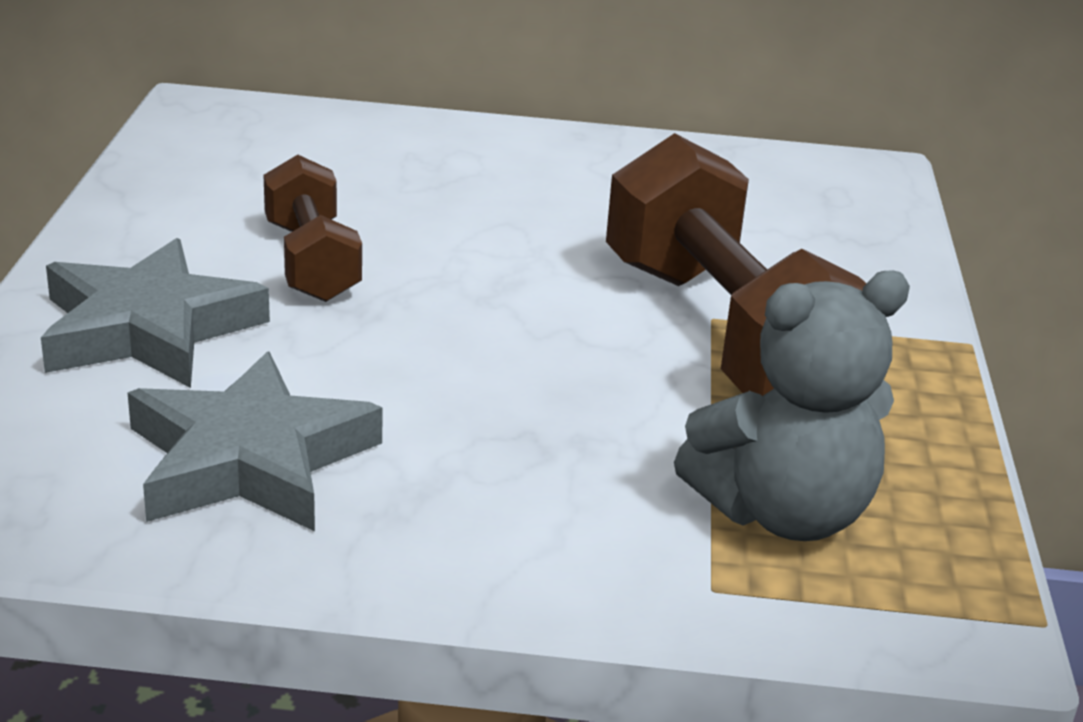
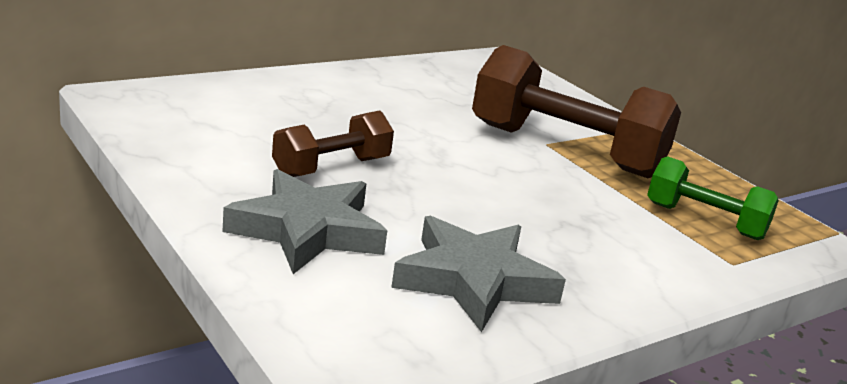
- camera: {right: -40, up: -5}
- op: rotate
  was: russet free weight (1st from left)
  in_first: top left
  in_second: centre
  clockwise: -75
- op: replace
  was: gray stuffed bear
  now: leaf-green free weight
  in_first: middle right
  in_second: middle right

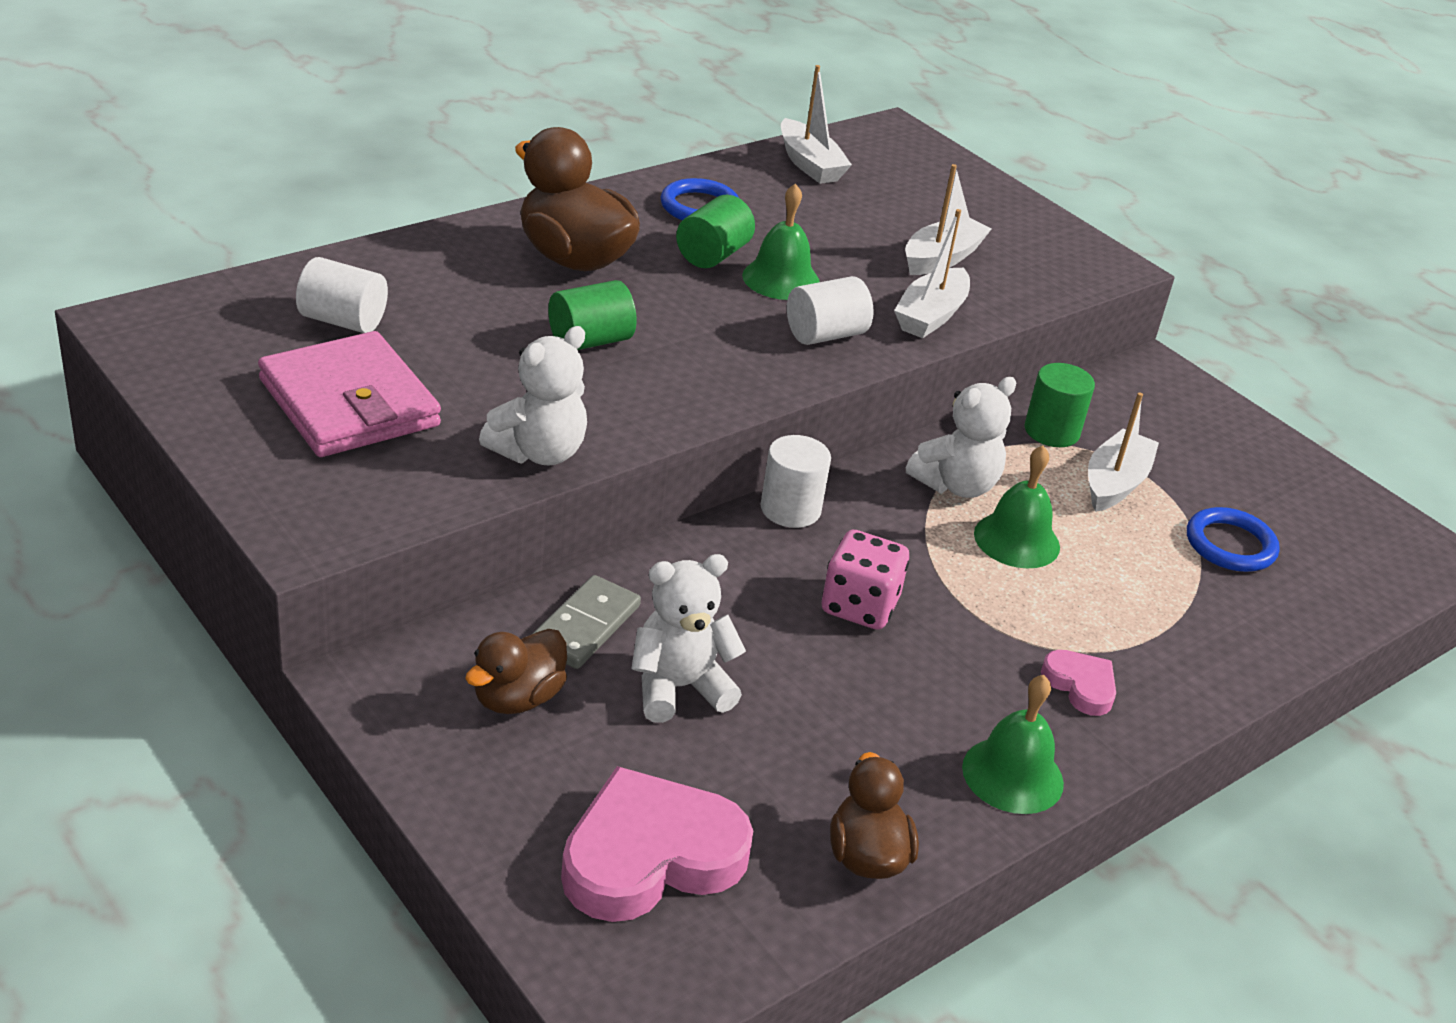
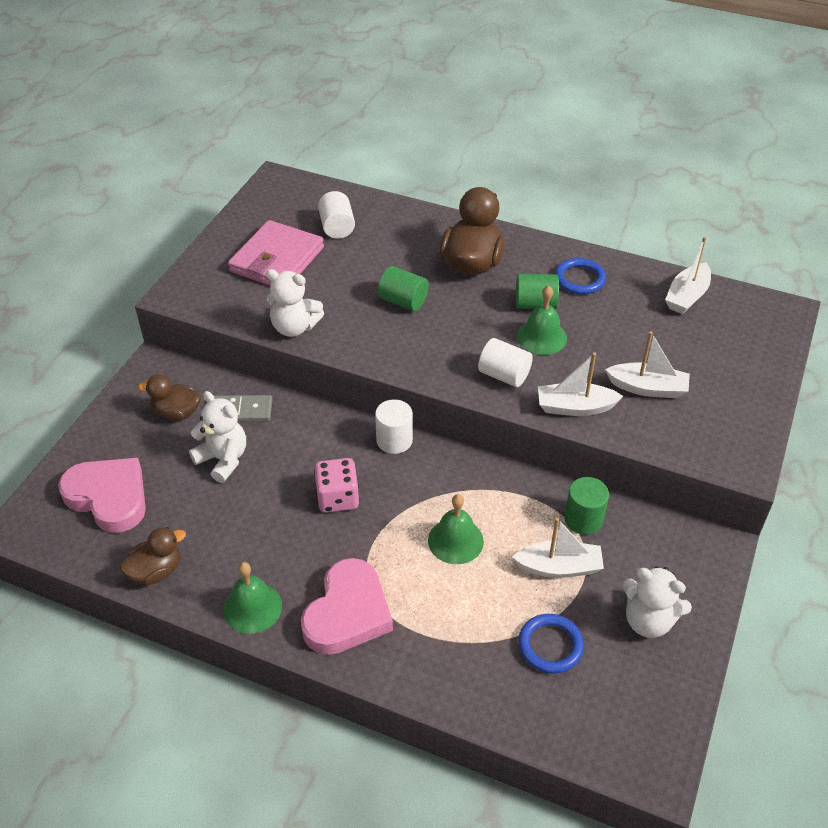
- camera: {right: 65, up: 10}
- op: move
  was: pure white stuffed bear (3rd from left)
  in_first: centre
  in_second: bottom right
- op: resize
  was: pink heart shape (2nd from left)
  in_first: bottom right
  in_second: bottom centre
  ratio: 2.02

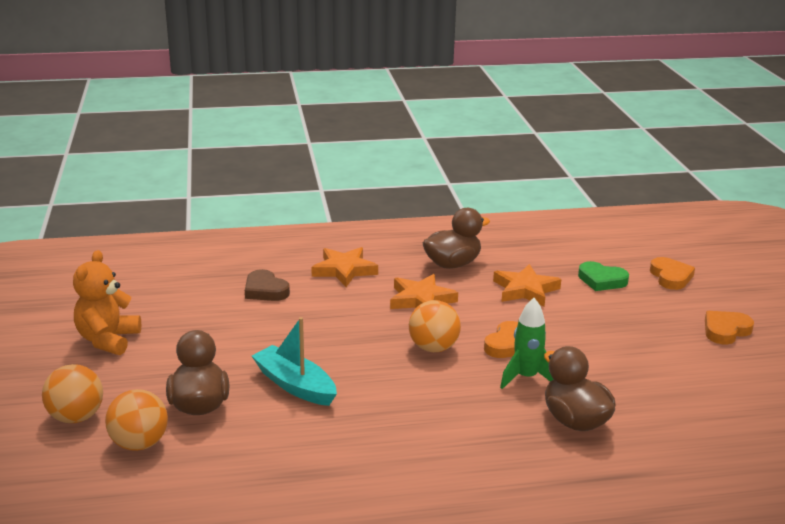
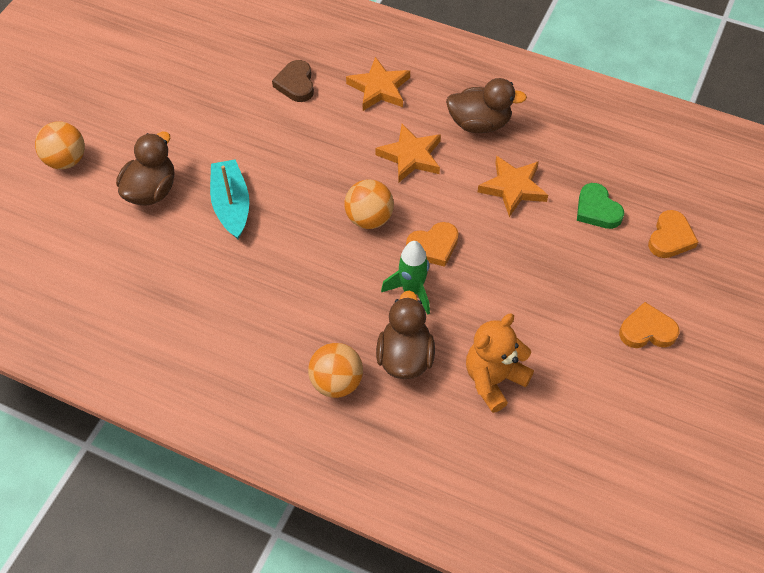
- camera: {right: 35, up: 30}
- op: move
  was: orange stuffed bear
  in_first: middle left
  in_second: centre
- op: move
  was: orange sphere (2nd from left)
  in_first: bottom left
  in_second: centre

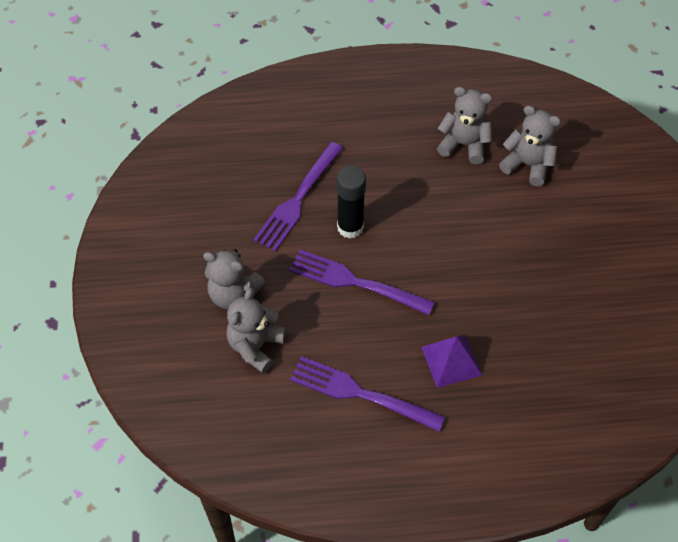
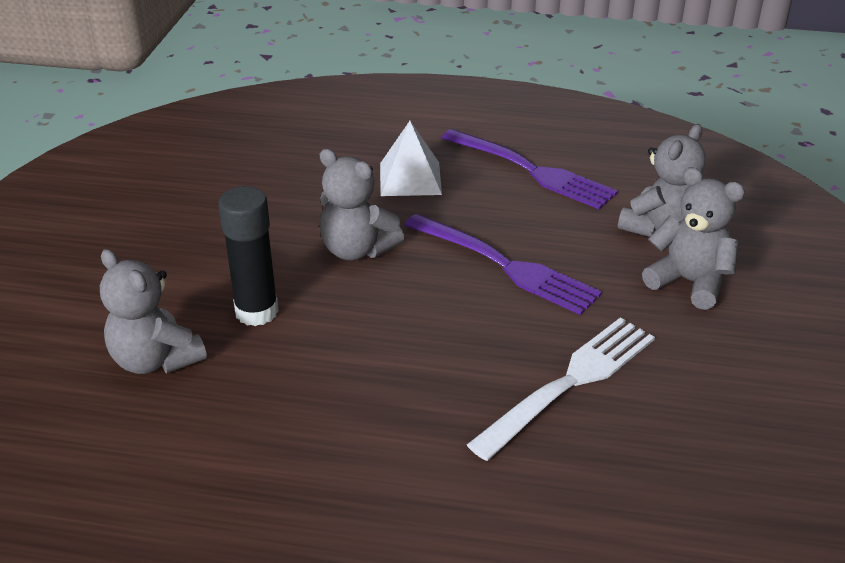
- camera: {right: -165, up: -20}
- op: move
  was: gray stuffed bear (3rd from left in the first image)
  now: gray stuffed bear (2nd from left)
  in_first: top right
  in_second: centre
- op: recolor
  was: purple fork (1st from left)
  now: pure white fork
  in_first: centre
  in_second: bottom centre
- op: move
  was: jet-black glue
  in_first: centre
  in_second: middle left
- op: recolor
  was: purple pyramid
  now: pure white pyramid
  in_first: centre
  in_second: top centre

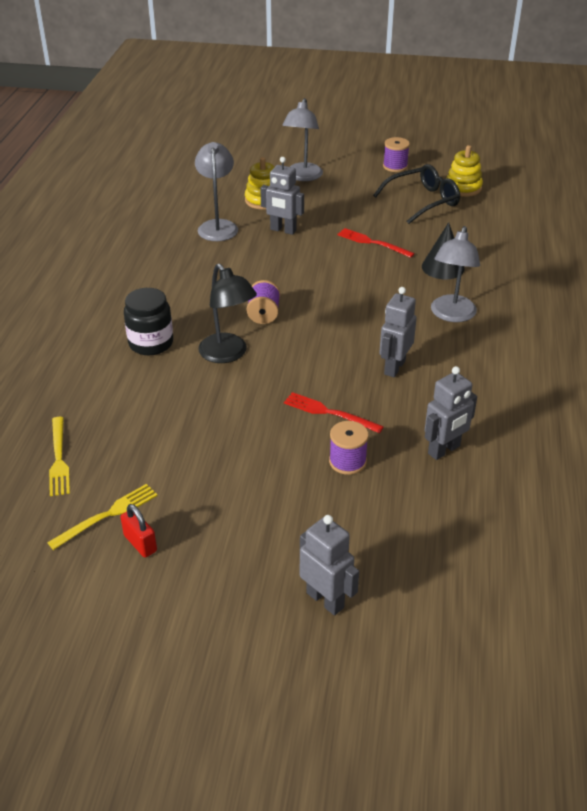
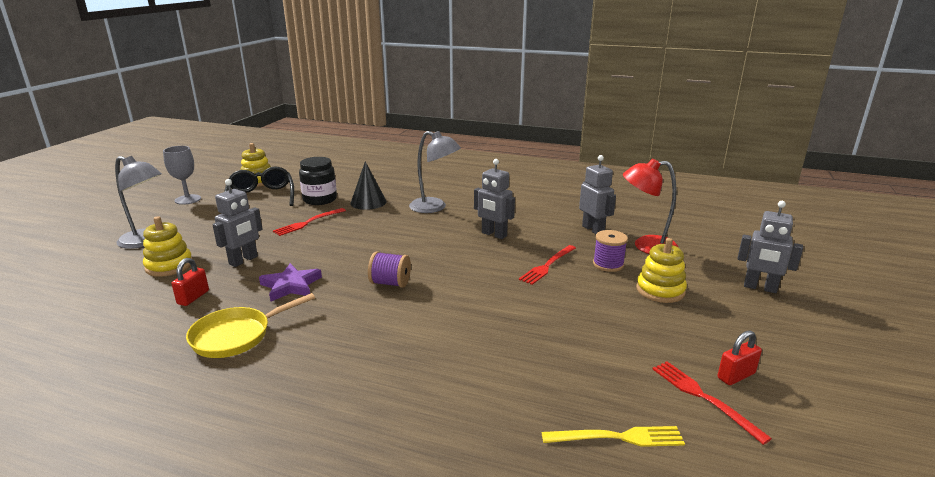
- camera: {right: -80, up: -15}
- op: replace
  was: purple spool (3rd from left)
  now: gray chalice
  in_first: top right
  in_second: middle left
- op: replace
  was: gray lamp (1st from left)
  now: scarlet small lock (1st from left)
  in_first: top centre
  in_second: middle left
- op: delete
  was: jet-black lamp
  in_first: centre
- op: move
  was: jet-black jar
  in_first: middle left
  in_second: centre
- op: recolor
  was: golden fork (2nd from left)
  now: scarlet fork (3rd from left)
  in_first: middle left
  in_second: bottom right
- op: rotate
  was: gray robot figure (2nd from left in the first image)
  in_first: bottom centre
  in_second: middle right
  clockwise: -120
- op: insert
  now: scarlet lamp
  in_second: middle right
- op: insert
  now: golden stacking rings (3rd from left)
  in_second: middle right
- op: insert
  now: purple star shape
  in_second: middle left
- op: insert
  now: golden skillet
  in_second: bottom left

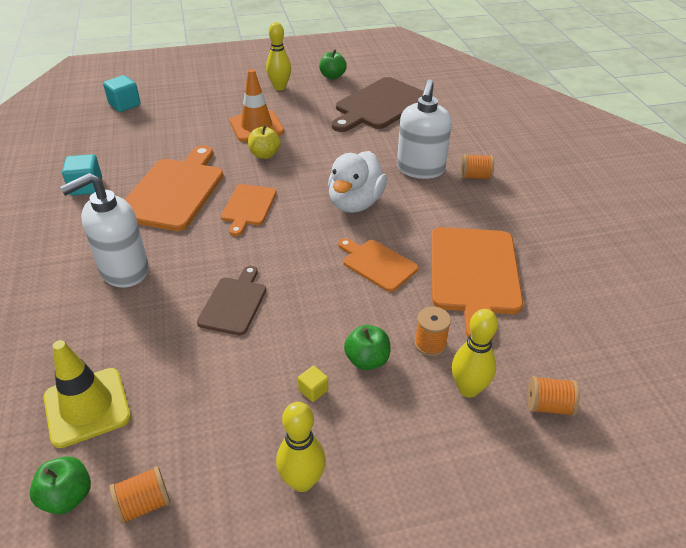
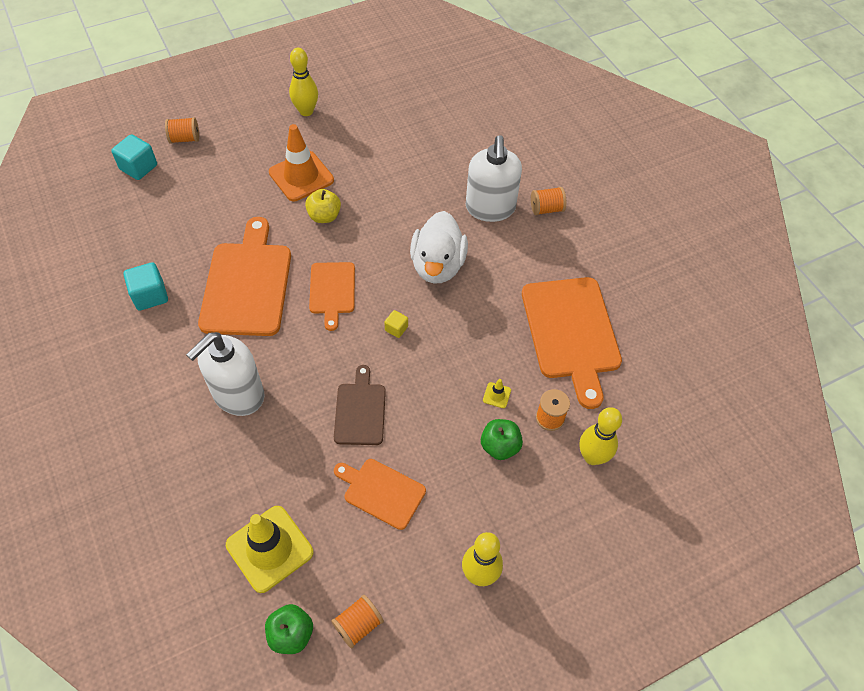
- camera: {right: -15, up: 15}
- op: delete
  was: leaf-green apple (2nd from left)
  in_first: top centre
- op: delete
  was: russet bread board (2nd from left)
  in_first: top centre
- op: move
  was: orange bread board (3rd from left)
  in_first: centre
  in_second: bottom centre
- op: move
  was: golden solid cube
  in_first: bottom centre
  in_second: centre
- op: move
  was: orange spool (4th from left in the first image)
  now: orange spool (1st from left)
  in_first: bottom right
  in_second: top left
- op: insert
  now: golden traffic cone (2nd from left)
  in_second: centre

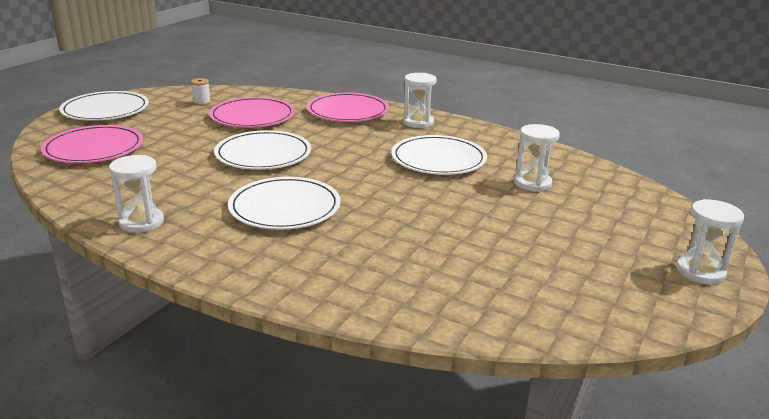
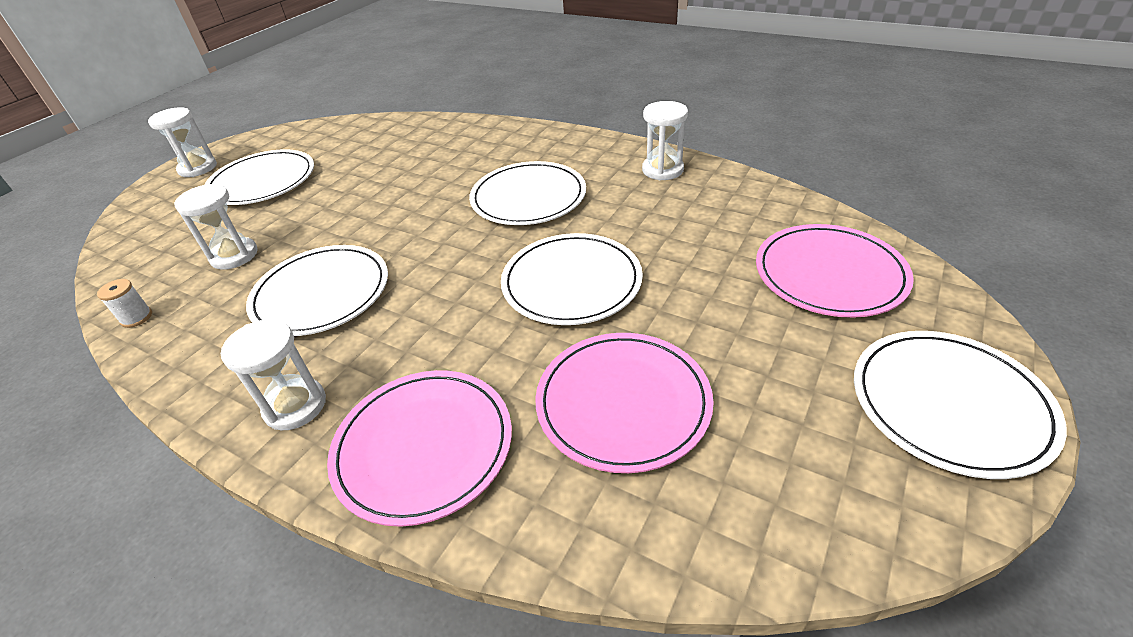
- camera: {right: -175, up: 15}
- op: move
  was: pure white spool
  in_first: top left
  in_second: middle left
- op: insert
  now: pure white dinner plate (1st from left)
  in_second: top left

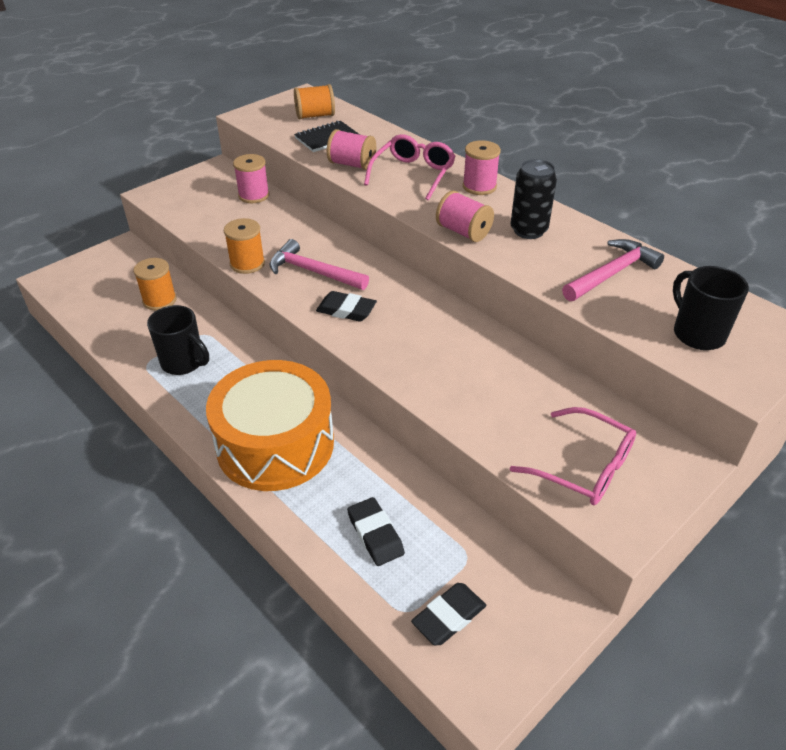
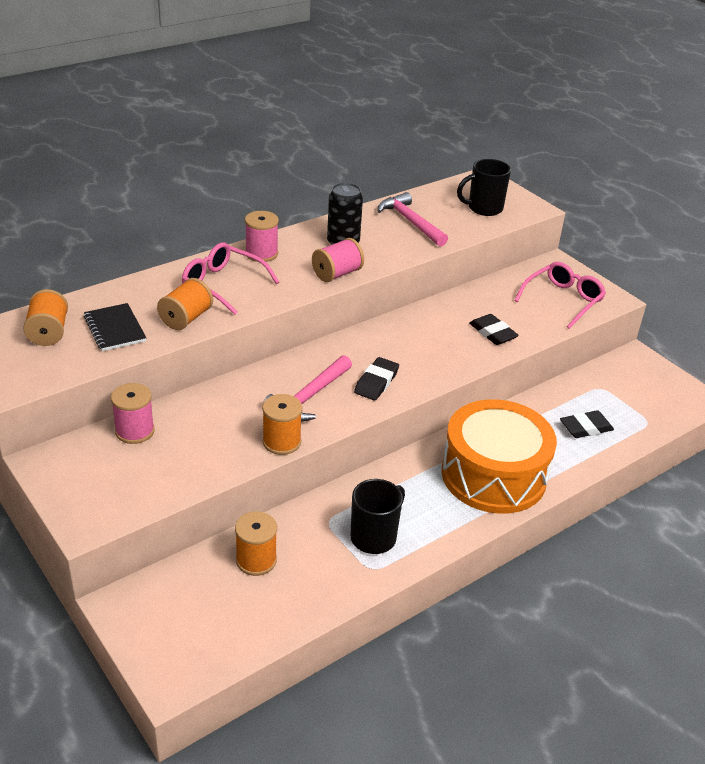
- camera: {right: -85, up: -5}
- op: recolor
  was: pink spool (2nd from left)
  now: orange spool (2nd from left)
  in_first: top centre
  in_second: middle left
- op: move
  was: jet-black pencil eraser (3rd from left in the first image)
  now: jet-black pencil eraser (2nd from left)
  in_first: bottom centre
  in_second: middle right

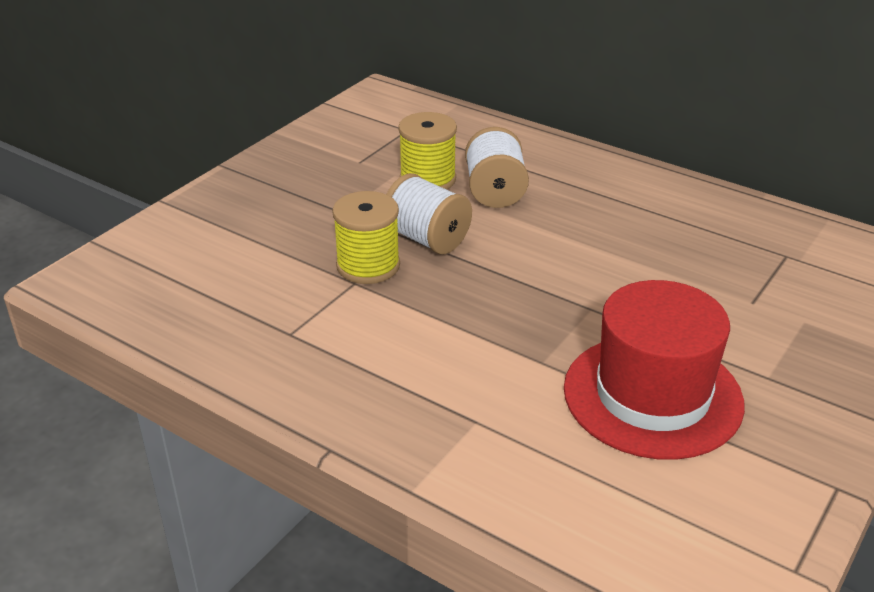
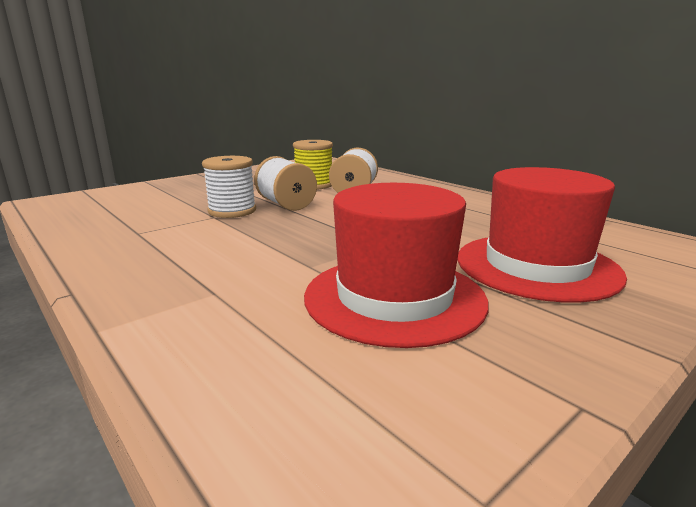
- camera: {right: 15, up: -15}
- op: recolor
  was: golden spool (1st from left)
  now: pure white spool (1st from left)
  in_first: centre
  in_second: middle left
- op: insert
  now: scarlet top hat (2nd from left)
  in_second: middle right

